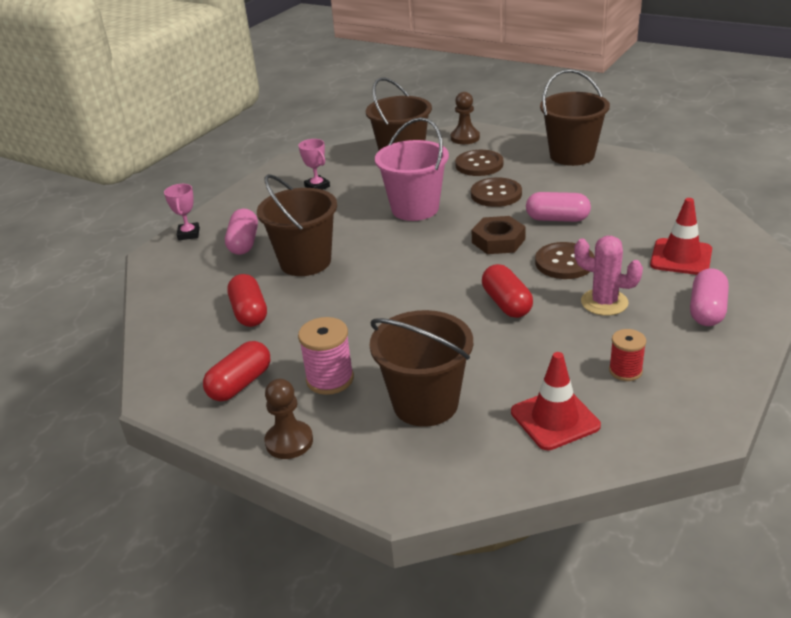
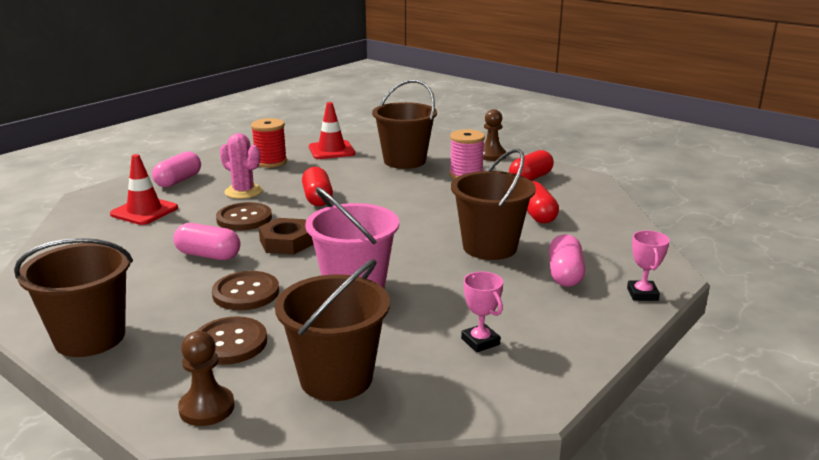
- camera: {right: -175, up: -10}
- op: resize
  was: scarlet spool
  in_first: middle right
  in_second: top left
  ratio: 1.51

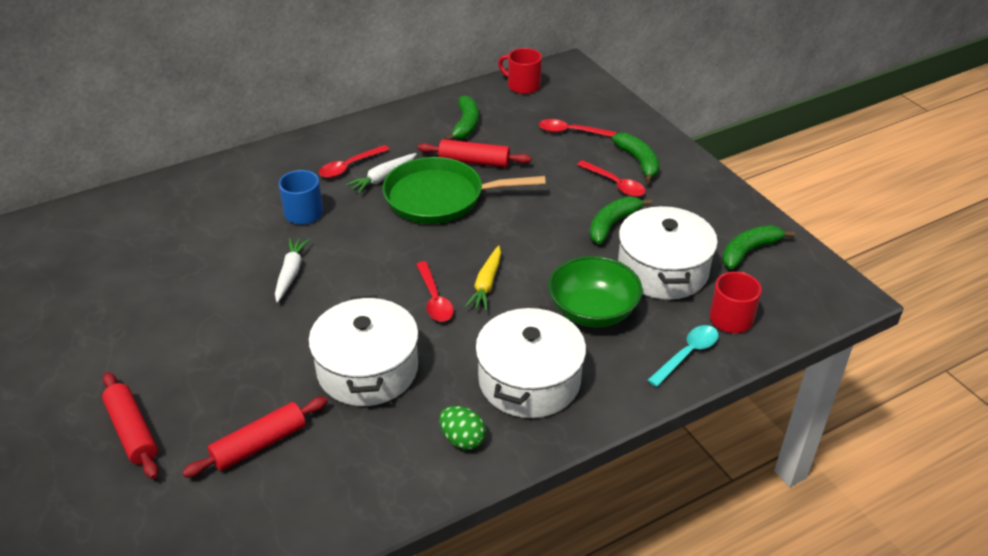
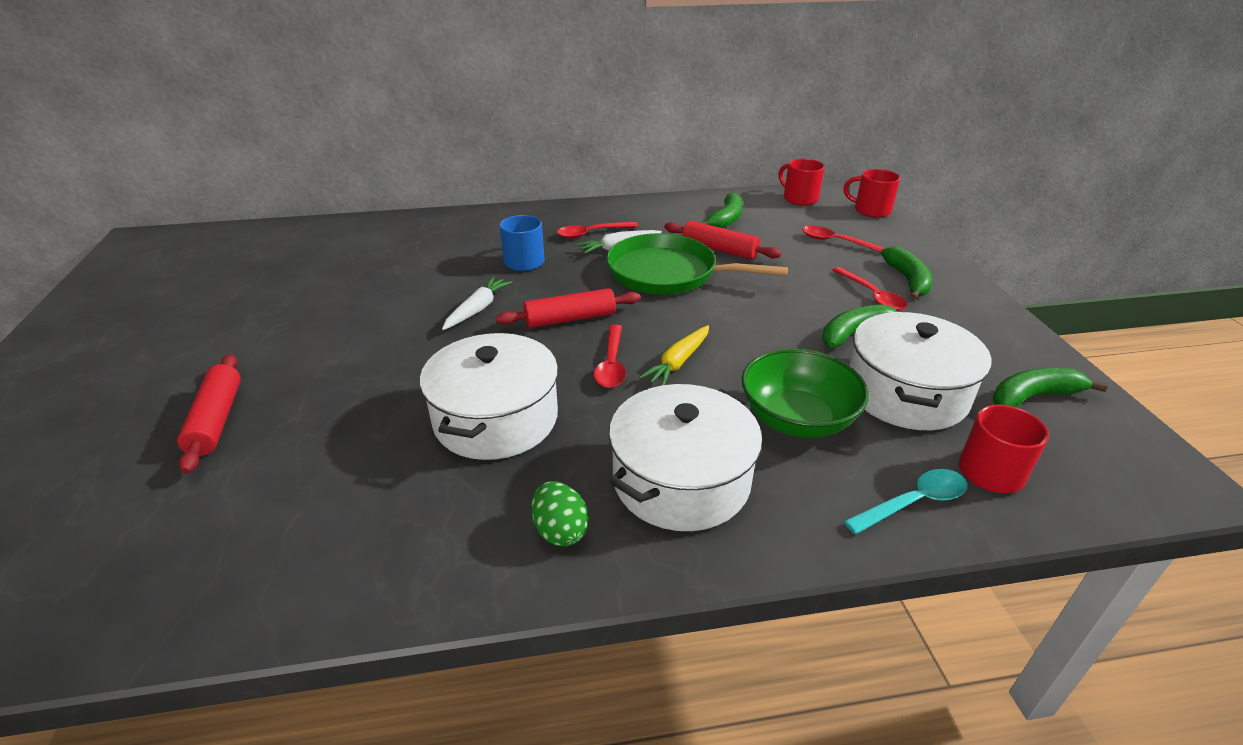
- camera: {right: 20, up: -5}
- op: move
  was: scarlet dough roller (2nd from left)
  in_first: bottom left
  in_second: centre
- op: insert
  now: scarlet mug (2nd from left)
  in_second: top right

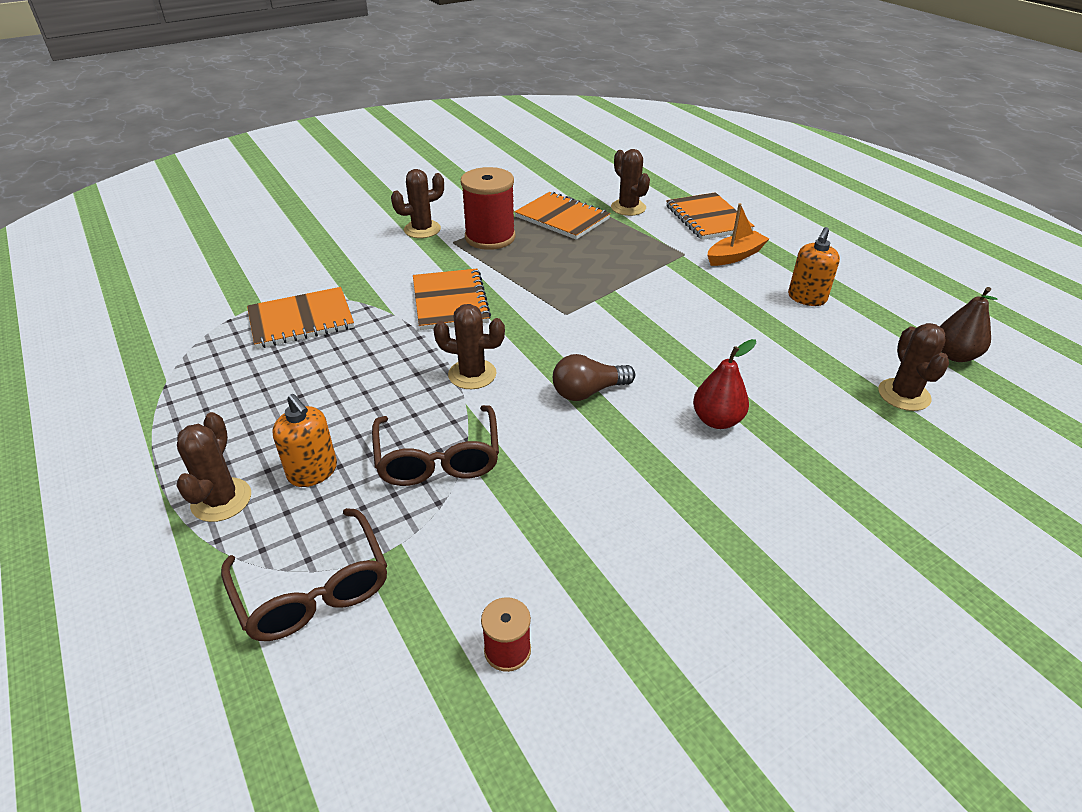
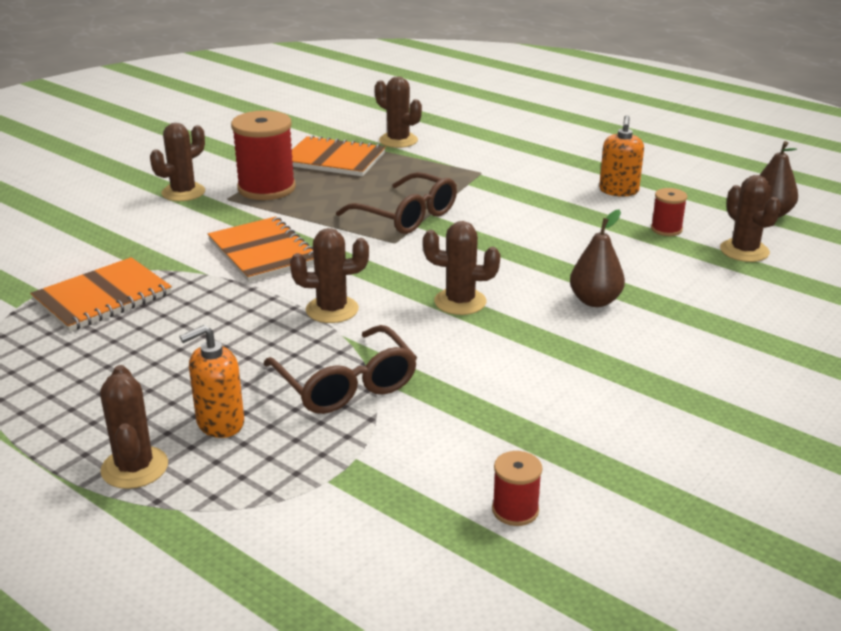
- camera: {right: -20, up: -10}
- op: delete
  was: orange notepad (4th from left)
  in_first: top centre
- op: delete
  was: orange toy boat
  in_first: top right
- op: recolor
  was: scarlet toy pear
  now: russet toy pear (1st from left)
  in_first: middle right
  in_second: middle right
- op: replace
  was: russet bulb
  now: russet cactus (5th from left)
  in_first: centre
  in_second: centre
- op: rotate
  was: orange soap pump (1st from left)
  in_first: middle left
  in_second: middle left
  clockwise: 120
- op: move
  was: russet glasses (1st from left in the first image)
  now: russet glasses (2nd from left)
  in_first: bottom left
  in_second: top centre
- op: insert
  now: scarlet spool (3rd from left)
  in_second: middle right

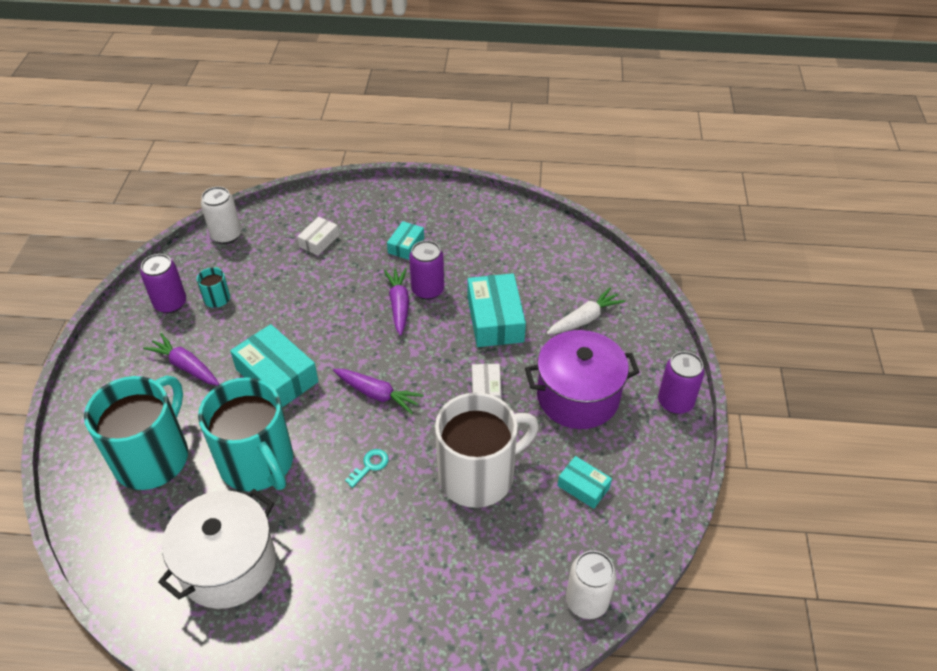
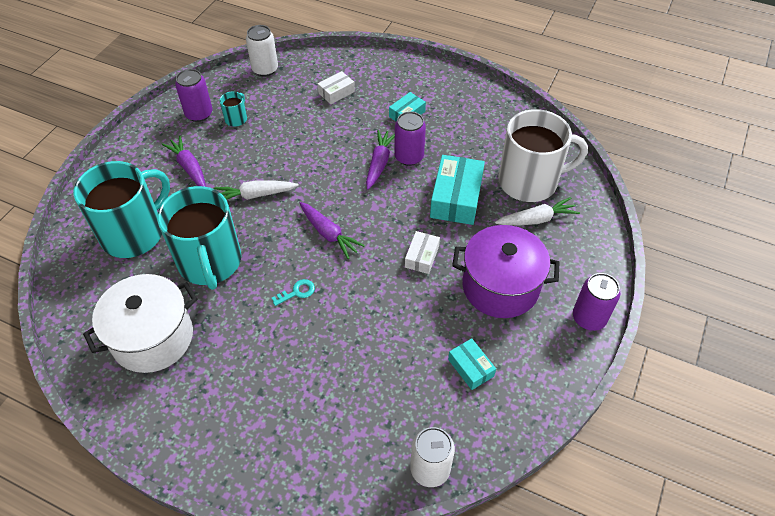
- camera: {right: 20, up: 5}
- op: replace
  was: aqua package (1st from left)
  now: pure white carrot (1st from left)
  in_first: middle left
  in_second: middle left
- op: move
  was: pure white mug
  in_first: bottom centre
  in_second: top right

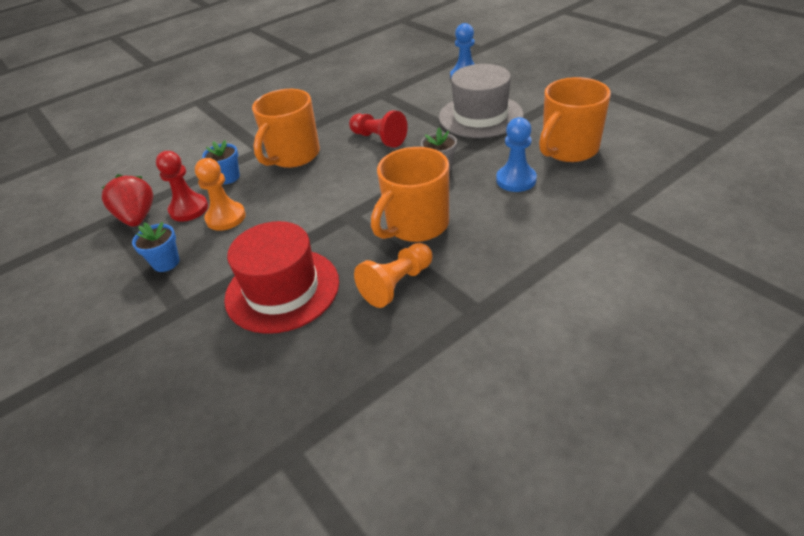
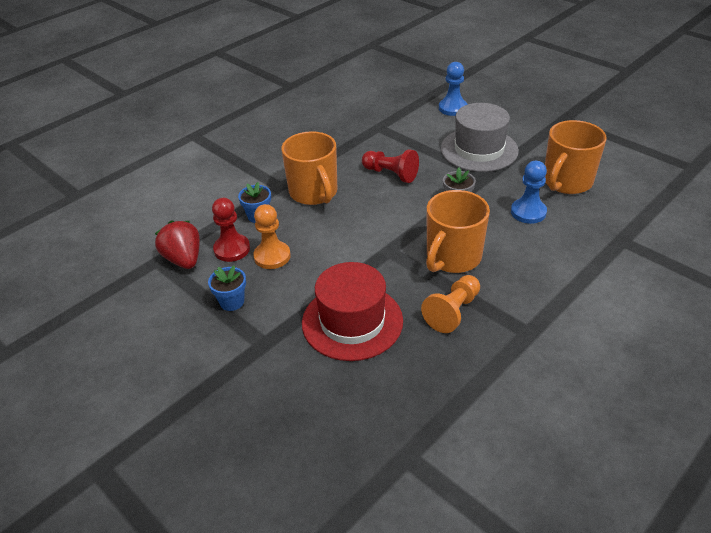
- camera: {right: -10, up: 0}
- op: rotate
  was: orange mug (1st from left)
  in_first: top centre
  in_second: top centre
  clockwise: -45

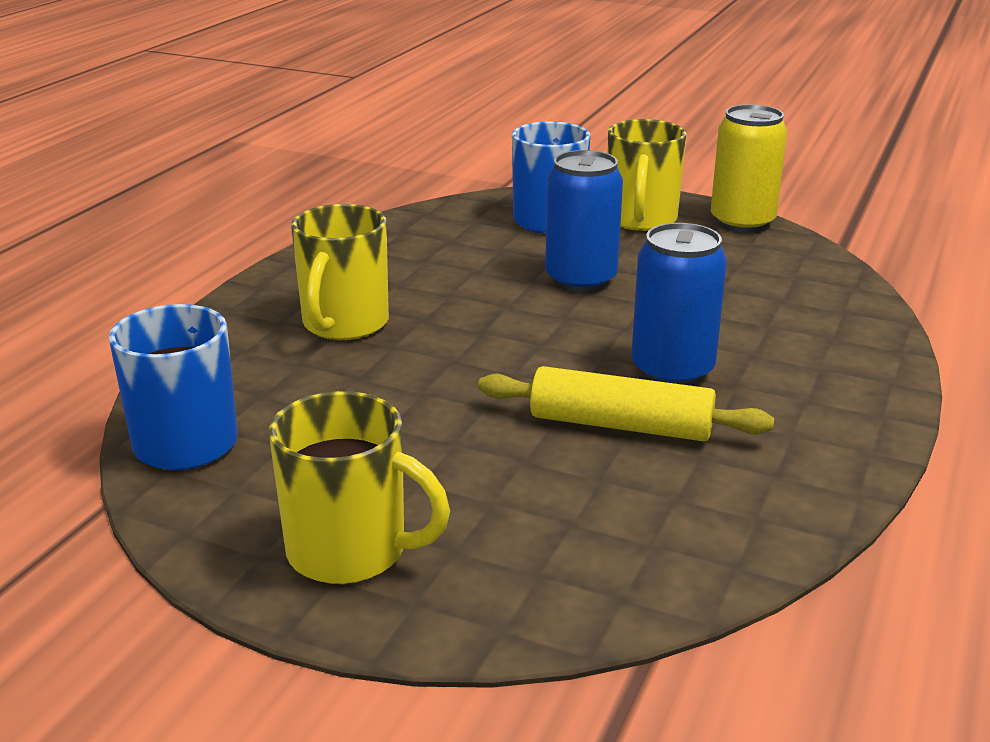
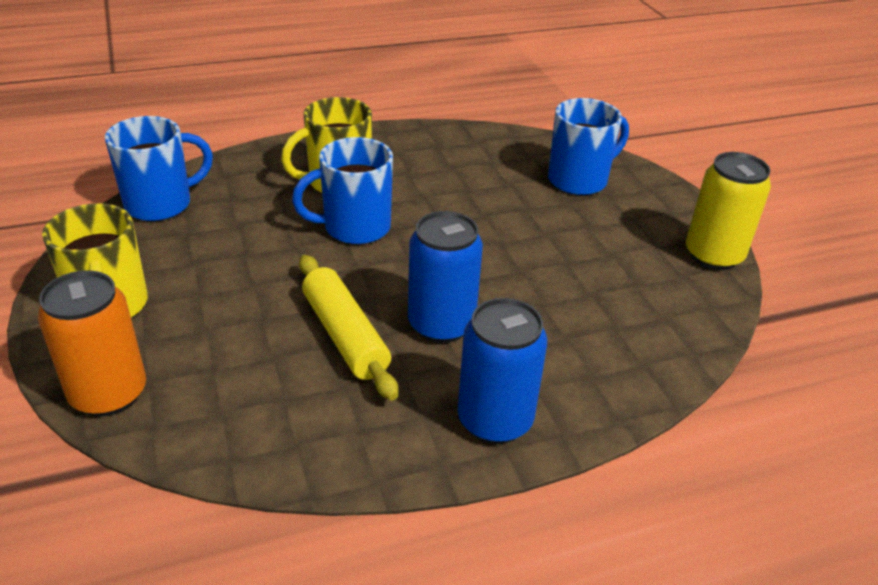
- camera: {right: 45, up: 10}
- op: delete
  was: golden mug (3rd from left)
  in_first: top centre
- op: move
  was: blue can (1st from left in the first image)
  now: blue can (2nd from left)
  in_first: top centre
  in_second: centre
- op: insert
  now: blue mug (2nd from left)
  in_second: top centre
- op: insert
  now: orange can
  in_second: middle left

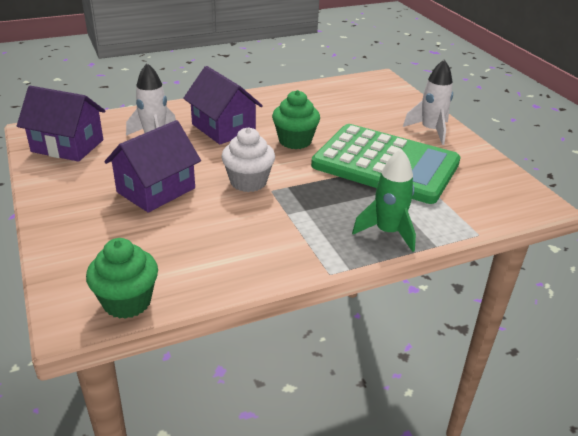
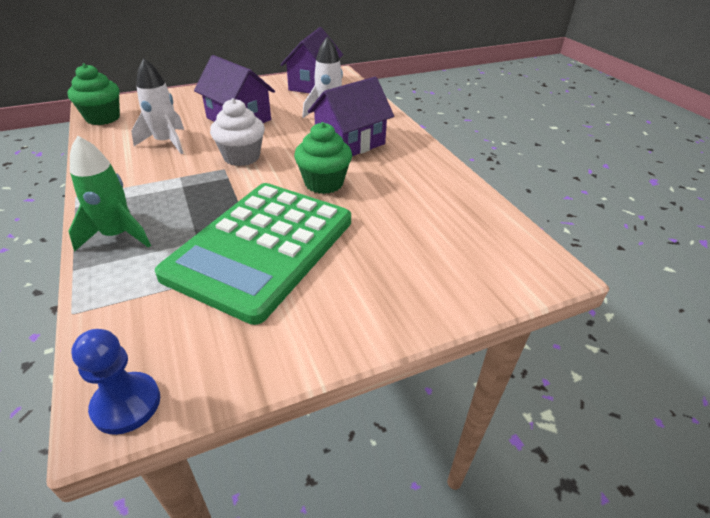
- camera: {right: 90, up: 5}
- op: move
  was: pure white rocket (2nd from left in the first image)
  now: pure white rocket (1st from left)
  in_first: top right
  in_second: top left
- op: insert
  now: blue chess pawn
  in_second: bottom left

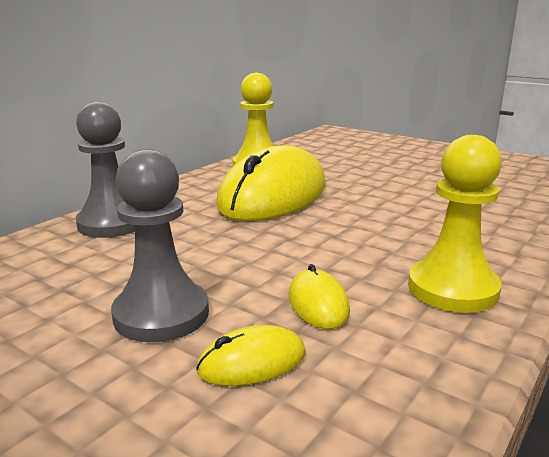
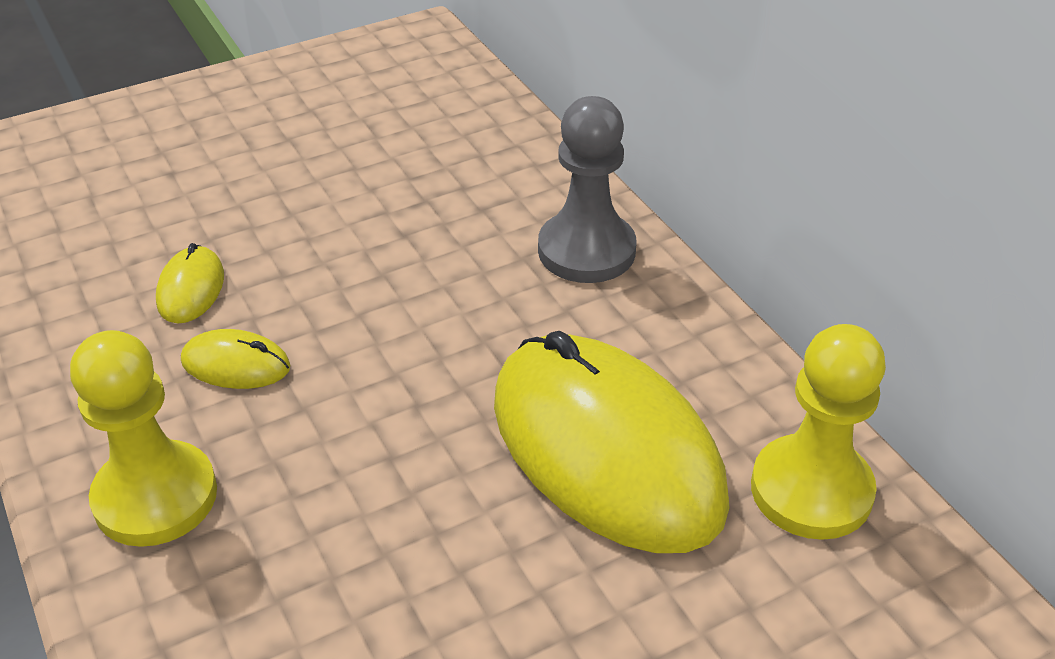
- camera: {right: 115, up: 20}
- op: delete
  was: gray chess pawn (2nd from left)
  in_first: middle left

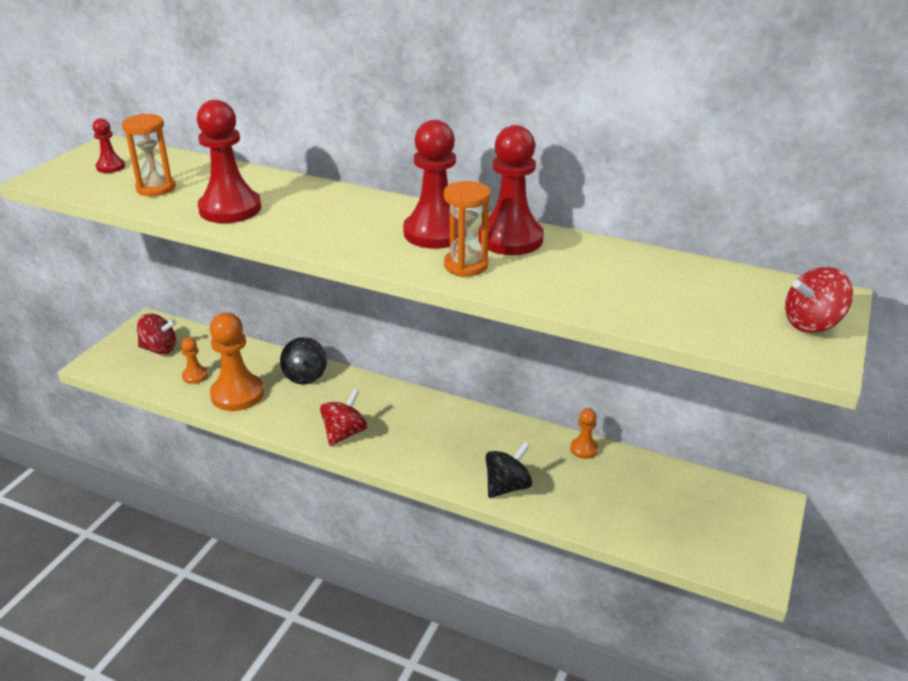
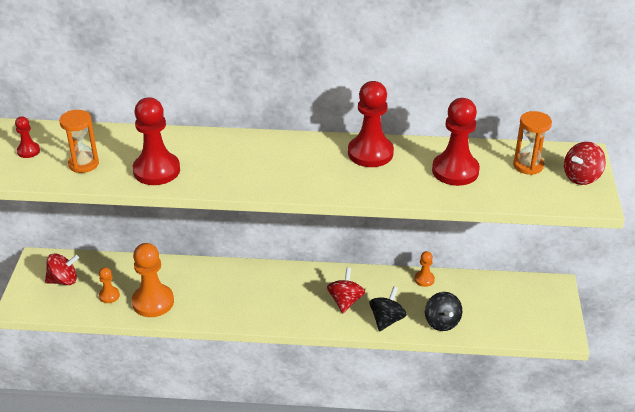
- camera: {right: -20, up: 5}
- op: move
  was: scarlet chess pawn (3rd from left in the first image)
  now: scarlet chess pawn (4th from left)
  in_first: top centre
  in_second: middle right
- op: move
  was: orange sandglass (2nd from left)
  in_first: centre
  in_second: middle right
- op: move
  was: jet-black toy top (1st from left in the first image)
  now: jet-black toy top (2nd from left)
  in_first: centre
  in_second: bottom right
- op: move
  was: scarlet toy top (2nd from left)
  in_first: centre
  in_second: bottom centre

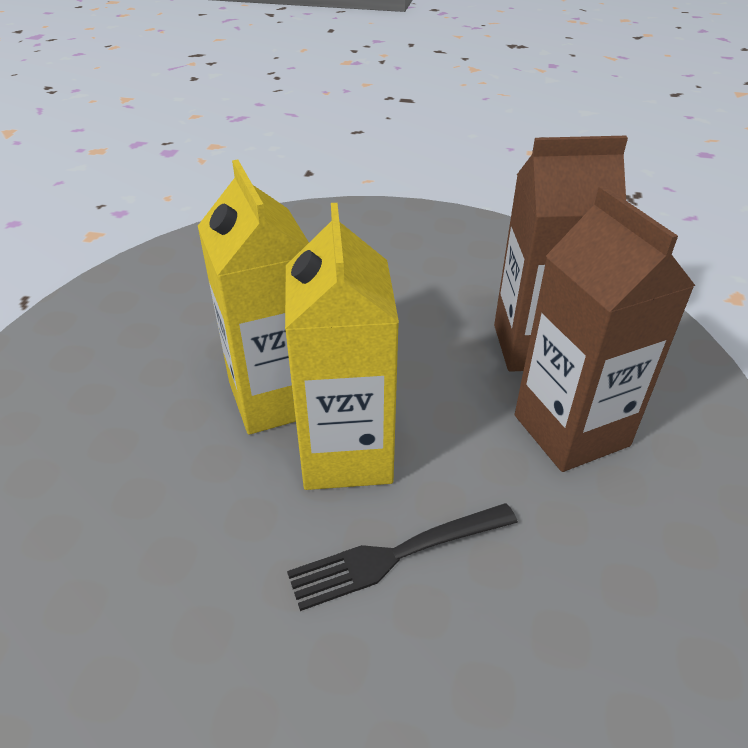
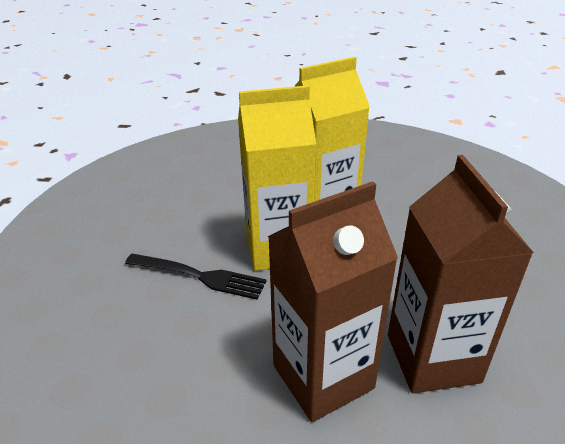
- camera: {right: 85, up: -5}
- op: rotate
  was: jet-black fork
  in_first: bottom centre
  in_second: centre
  clockwise: 135

